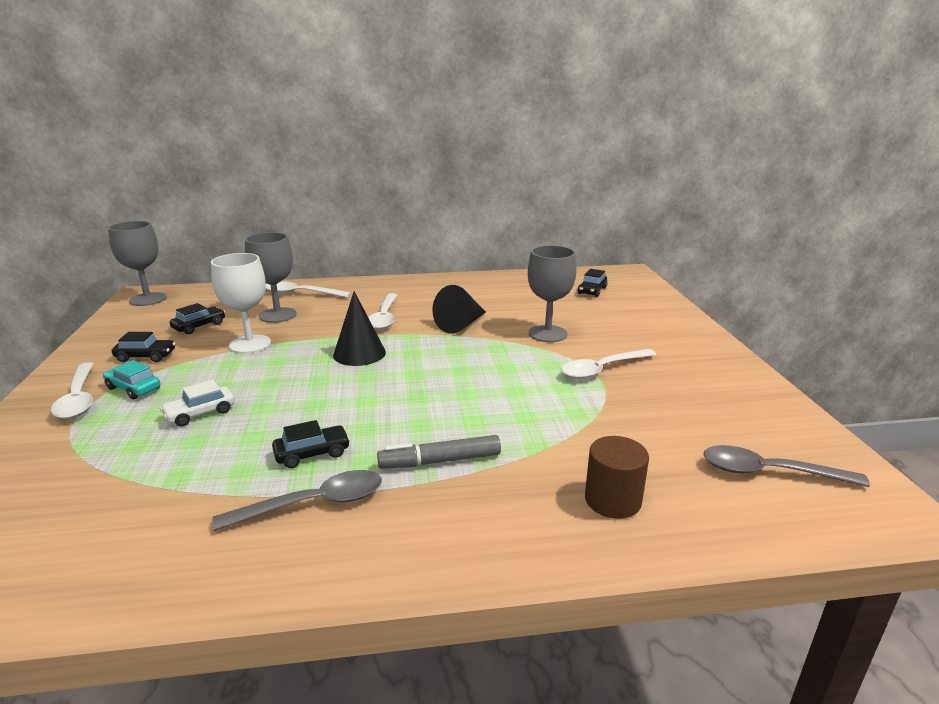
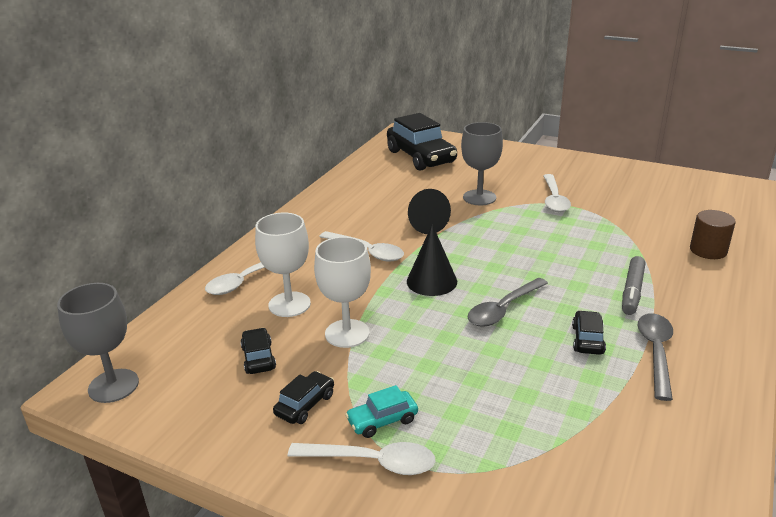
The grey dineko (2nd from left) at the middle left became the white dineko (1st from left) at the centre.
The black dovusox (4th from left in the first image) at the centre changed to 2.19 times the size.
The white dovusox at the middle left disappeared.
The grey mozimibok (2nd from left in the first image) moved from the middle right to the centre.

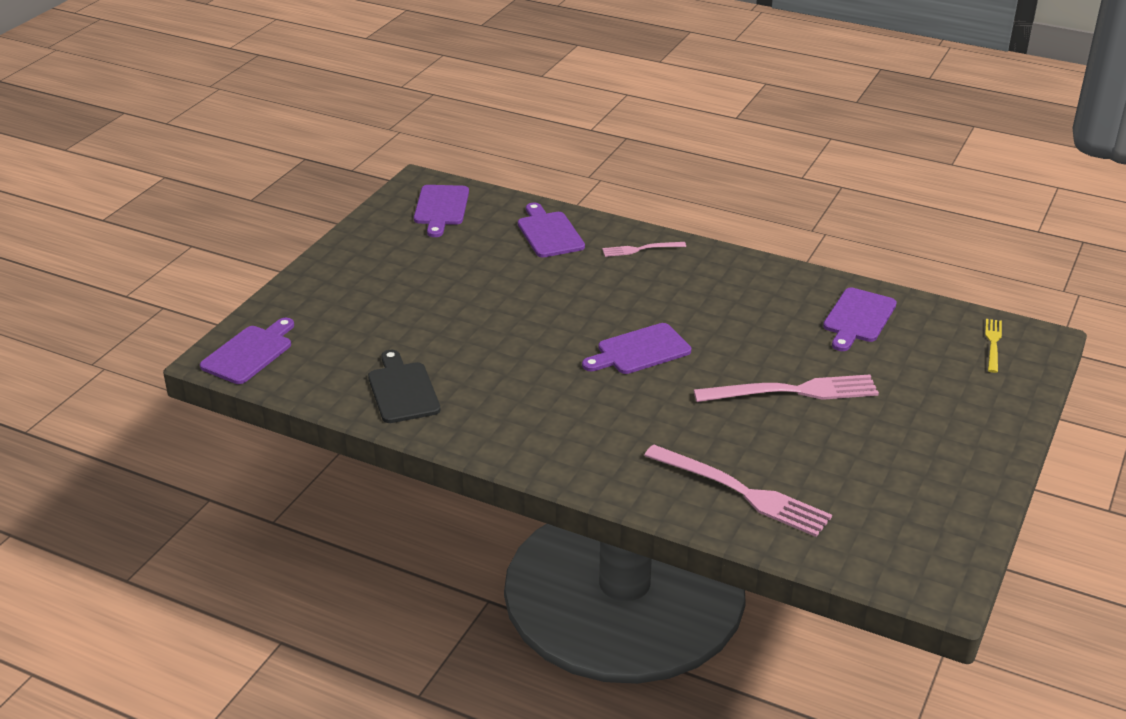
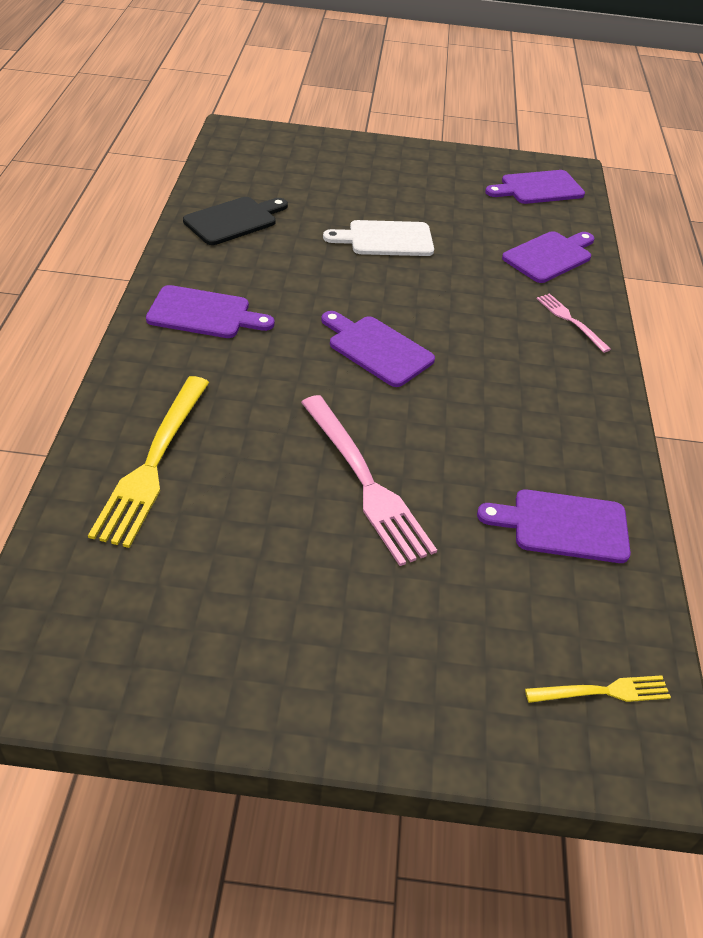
The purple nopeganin (1st from left) moved from the middle left to the top left.
The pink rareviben (2nd from left) at the bottom centre became the yellow rareviben (1st from left) at the middle left.
The white nopeganin at the top centre appeared.

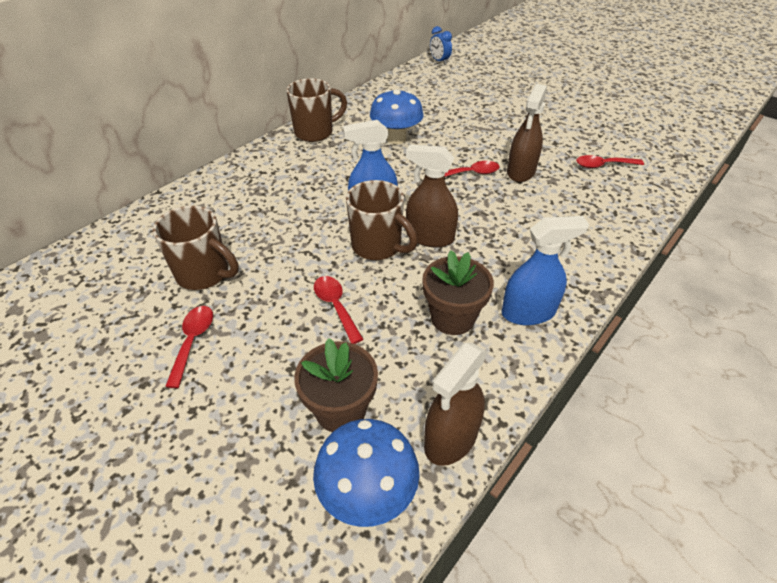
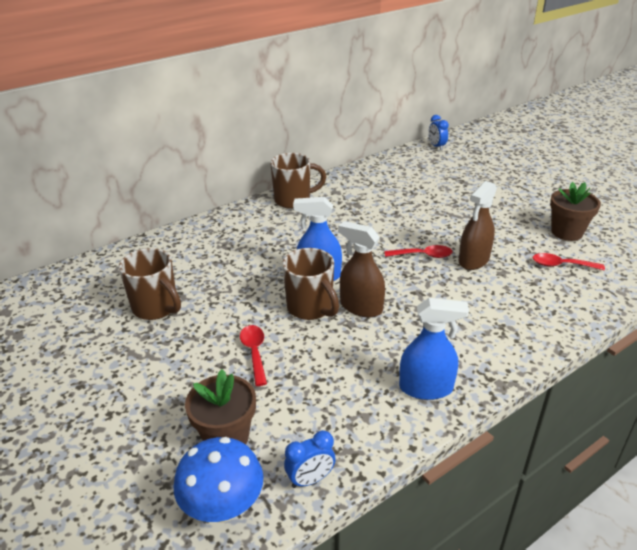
The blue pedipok (2nd from left) at the top centre disappeared.
The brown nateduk (2nd from left) moved from the centre to the middle right.
The red mozimibok (1st from left) at the middle left disappeared.
The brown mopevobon (2nd from left) at the bottom centre was replaced by the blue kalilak (1st from left) at the bottom centre.

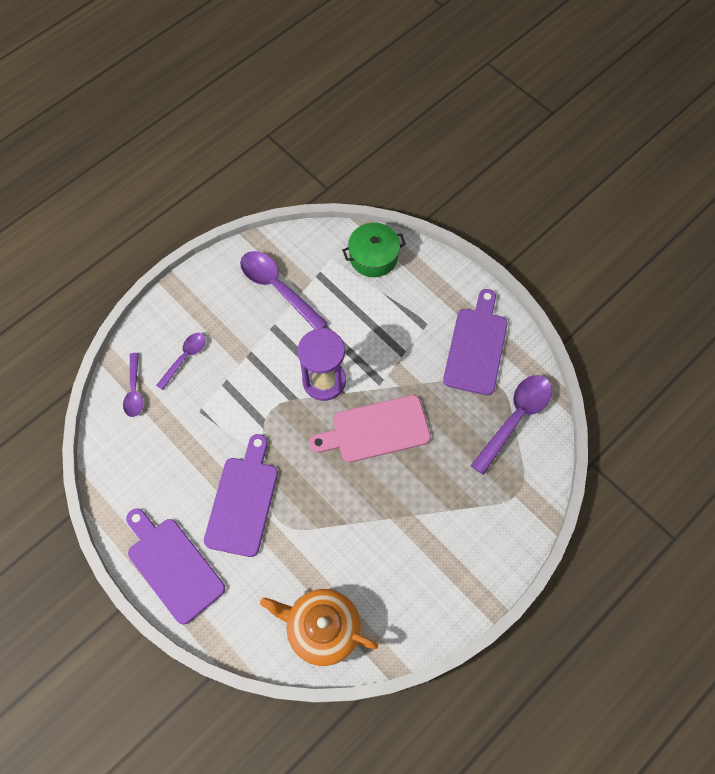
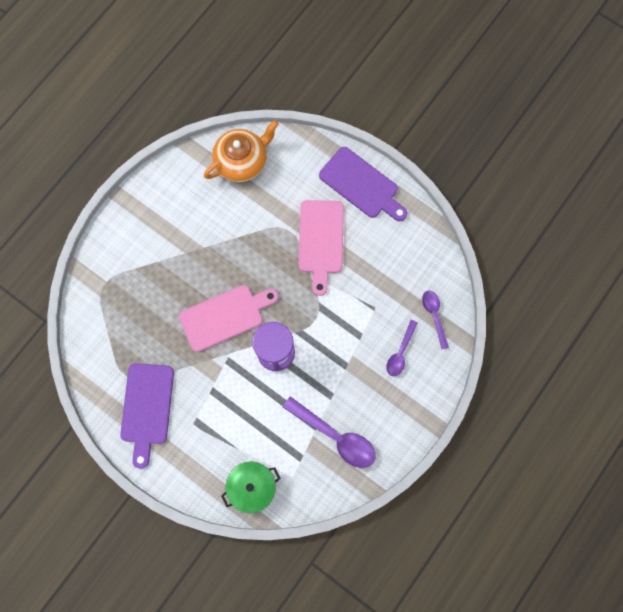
The purple mozimibok (4th from left) at the middle right disappeared.
The purple nopeganin (2nd from left) at the centre became the pink nopeganin (2nd from left) at the centre.
The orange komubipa at the bottom centre turned 45 degrees counterclockwise.

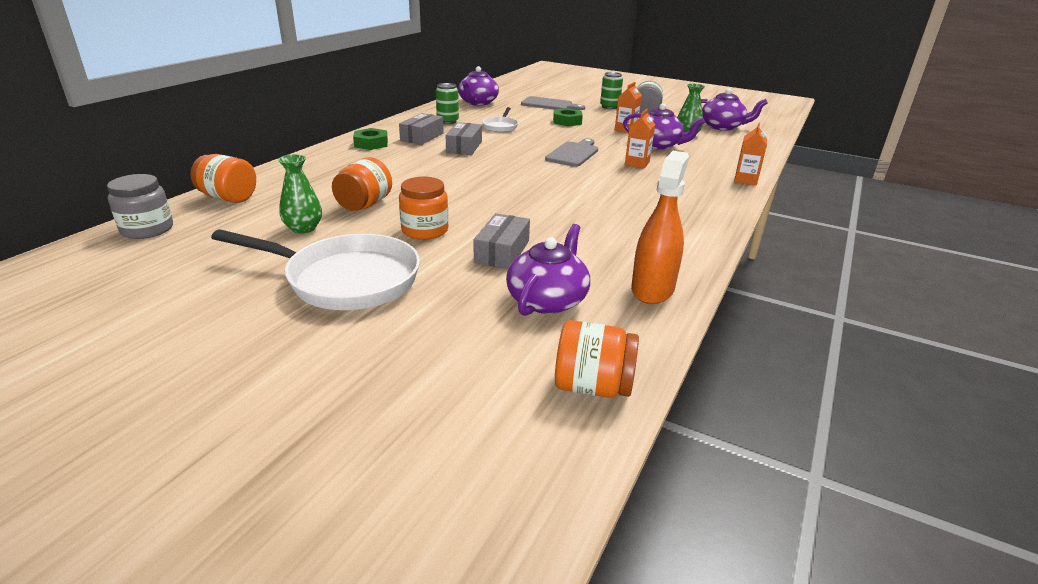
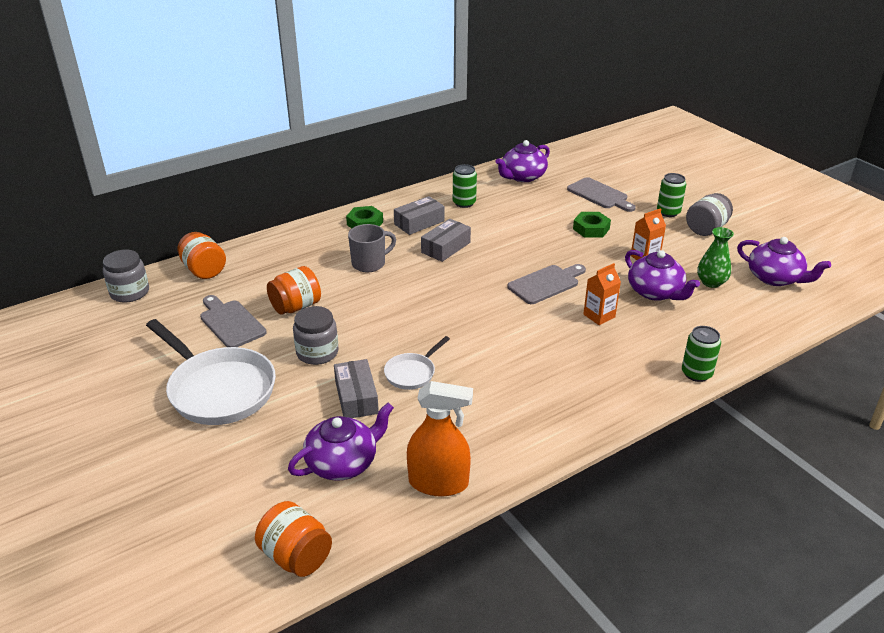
The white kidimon (2nd from left) moved from the top centre to the centre.
The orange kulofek (3rd from left) at the top right was replaced by the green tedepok (3rd from left) at the middle right.
The orange mopevobon at the centre turned 45 degrees clockwise.
The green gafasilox (1st from left) at the top left was replaced by the grey nopeganin (1st from left) at the middle left.
The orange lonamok (3rd from left) at the centre became the grey lonamok (2nd from left) at the centre.
The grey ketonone (3rd from left in the first image) at the centre turned 60 degrees counterclockwise.
The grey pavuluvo at the centre appeared.

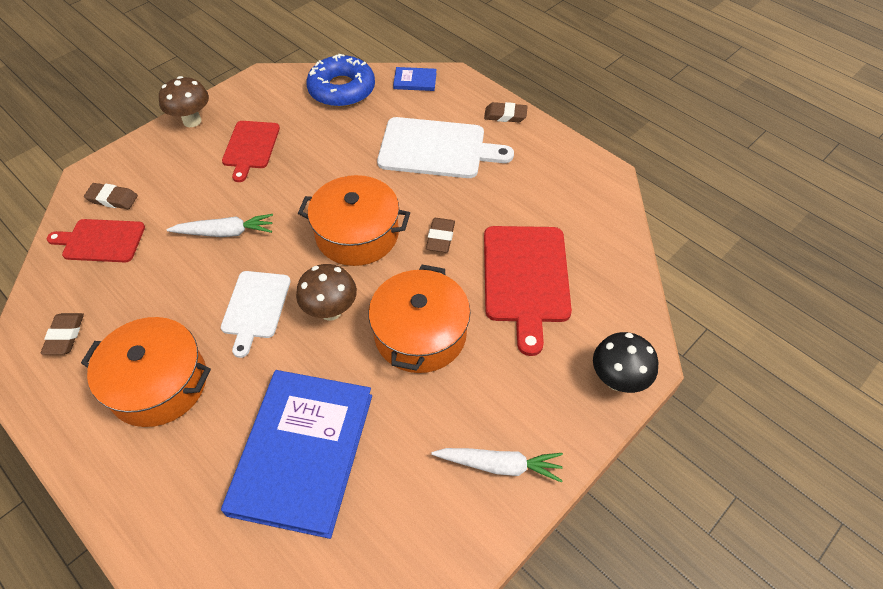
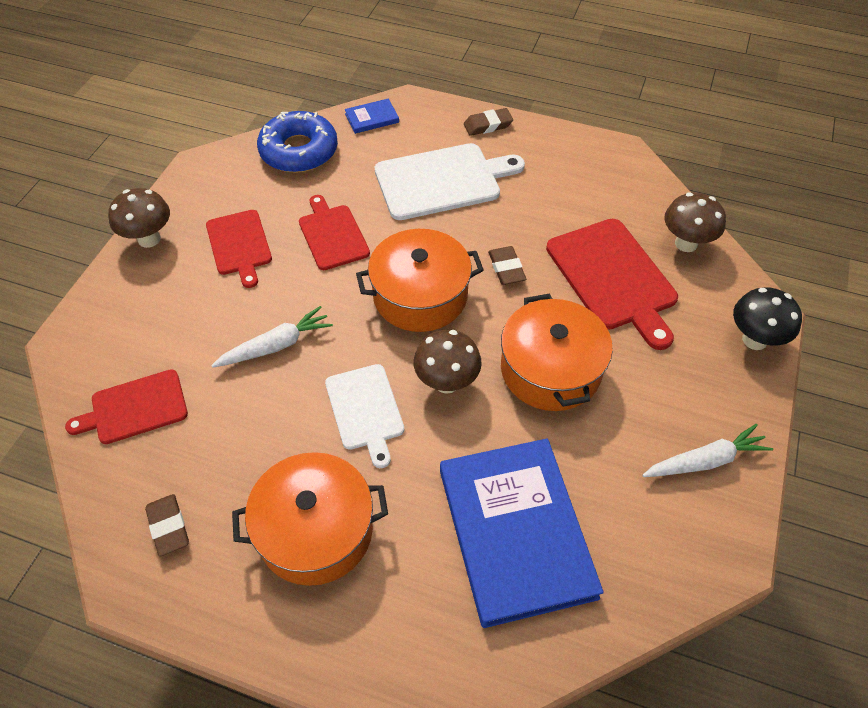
The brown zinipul (2nd from left) at the top left disappeared.
The brown pedipok (3rd from left) at the top right appeared.
The red nopeganin (3rd from left) at the top centre appeared.

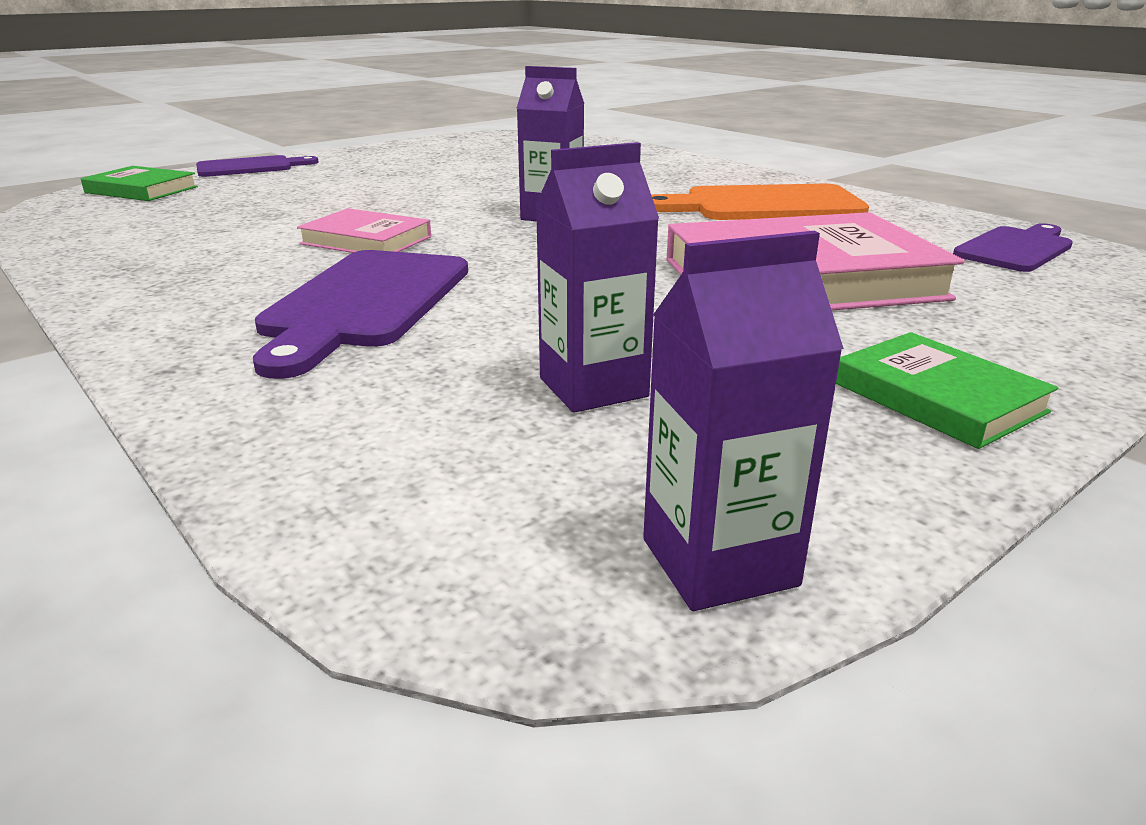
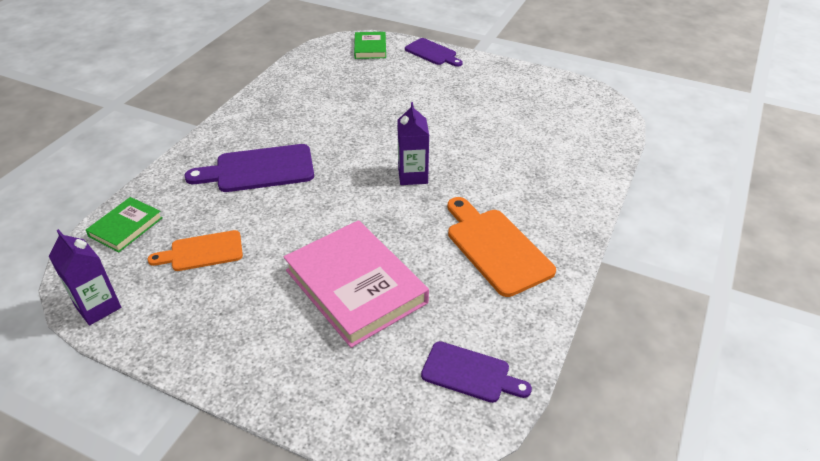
The purple kulofek (2nd from left) at the centre was replaced by the orange nopeganin (1st from left) at the middle left.
The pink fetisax (1st from left) at the top left disappeared.
The green fetisax (2nd from left in the first image) moved from the middle right to the middle left.

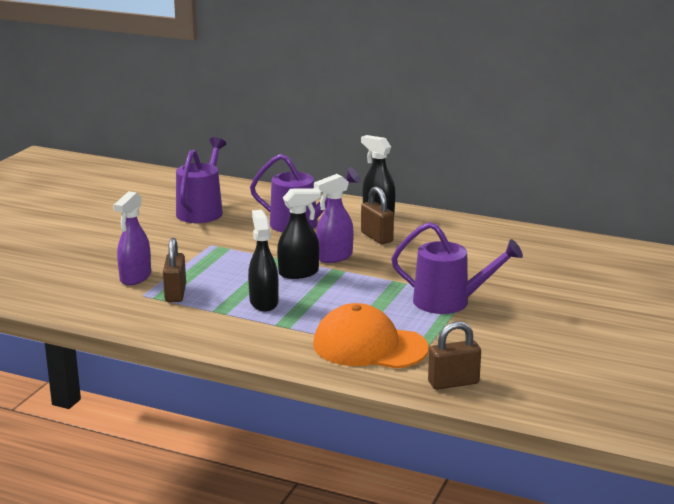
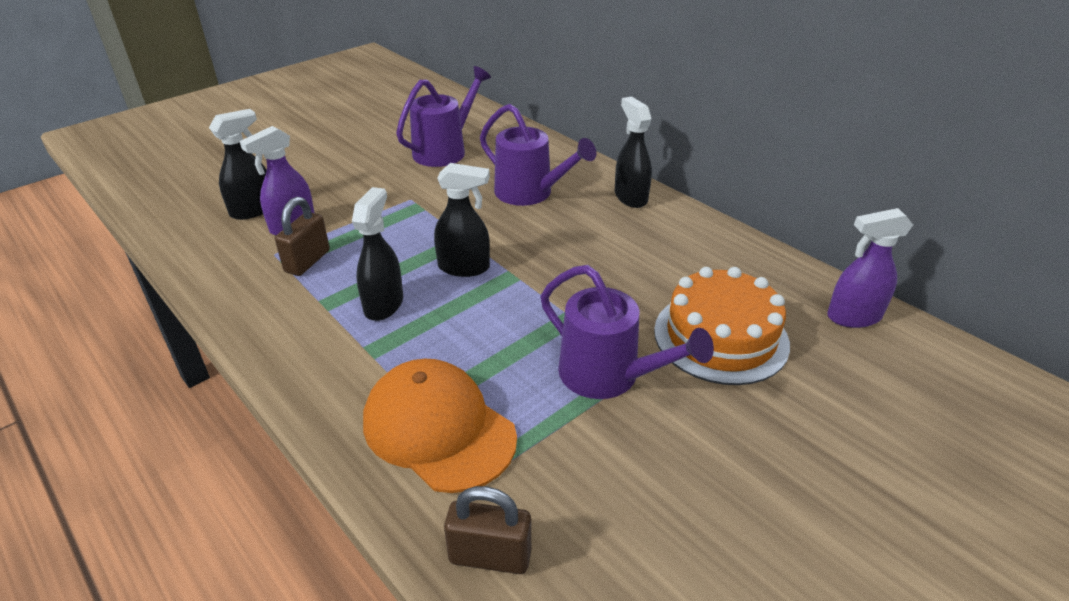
The purple mopevobon (2nd from left) moved from the centre to the middle right.
The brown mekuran (2nd from left) at the centre disappeared.
The black mopevobon (1st from left) at the top left appeared.
The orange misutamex at the middle right appeared.

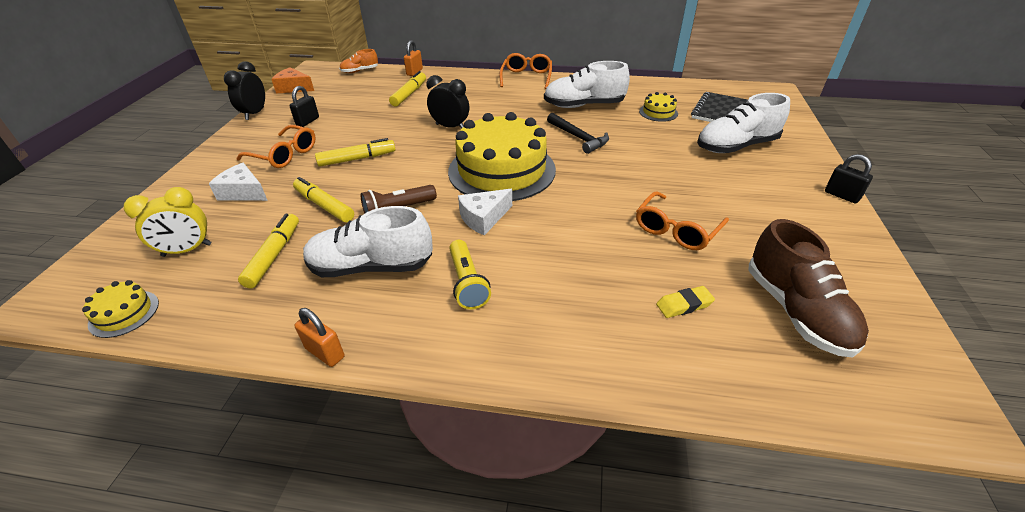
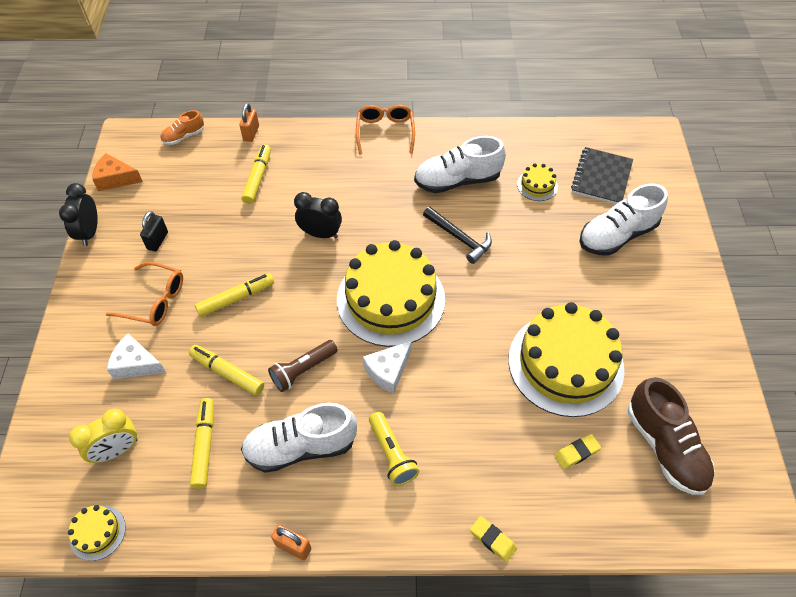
The black mekuran (2nd from left) at the middle right disappeared.
The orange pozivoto (3rd from left) at the centre was replaced by the yellow misutamex (4th from left) at the middle right.
The yellow zinipul (1st from left) at the bottom centre appeared.

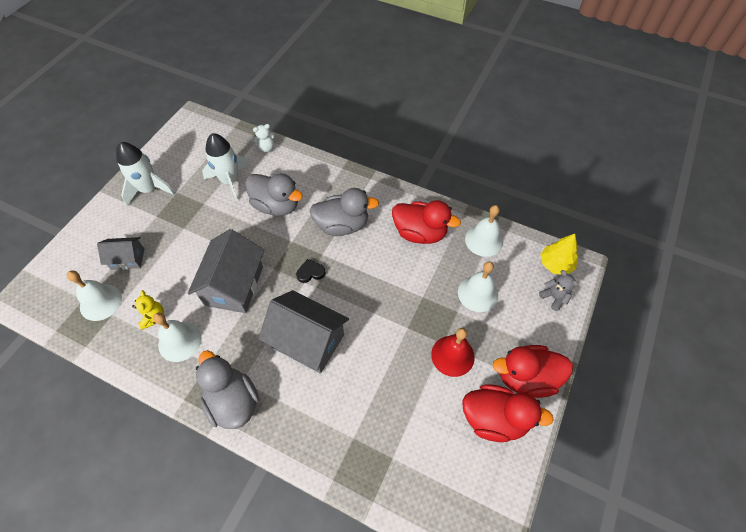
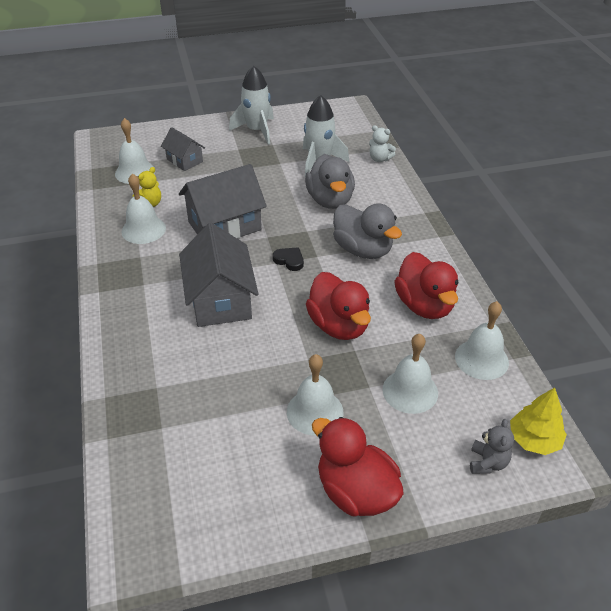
The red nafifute at the centre became the white nafifute (3rd from left) at the centre.
The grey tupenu (1st from left) at the bottom left disappeared.
The red tupenu (2nd from left in the first image) moved from the bottom right to the centre.

